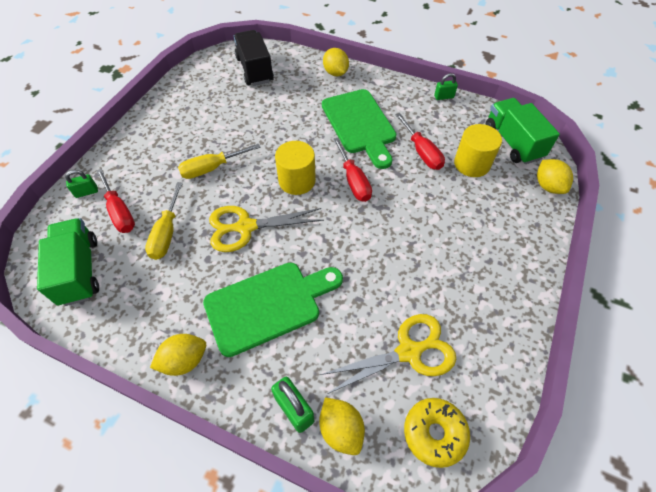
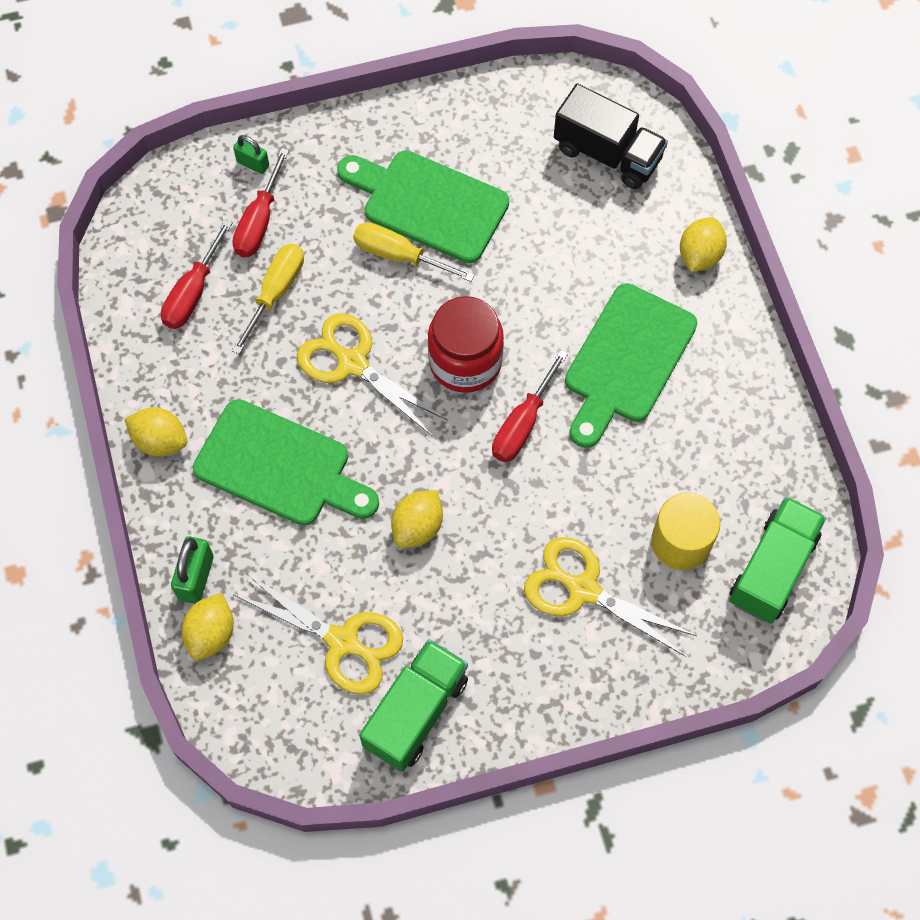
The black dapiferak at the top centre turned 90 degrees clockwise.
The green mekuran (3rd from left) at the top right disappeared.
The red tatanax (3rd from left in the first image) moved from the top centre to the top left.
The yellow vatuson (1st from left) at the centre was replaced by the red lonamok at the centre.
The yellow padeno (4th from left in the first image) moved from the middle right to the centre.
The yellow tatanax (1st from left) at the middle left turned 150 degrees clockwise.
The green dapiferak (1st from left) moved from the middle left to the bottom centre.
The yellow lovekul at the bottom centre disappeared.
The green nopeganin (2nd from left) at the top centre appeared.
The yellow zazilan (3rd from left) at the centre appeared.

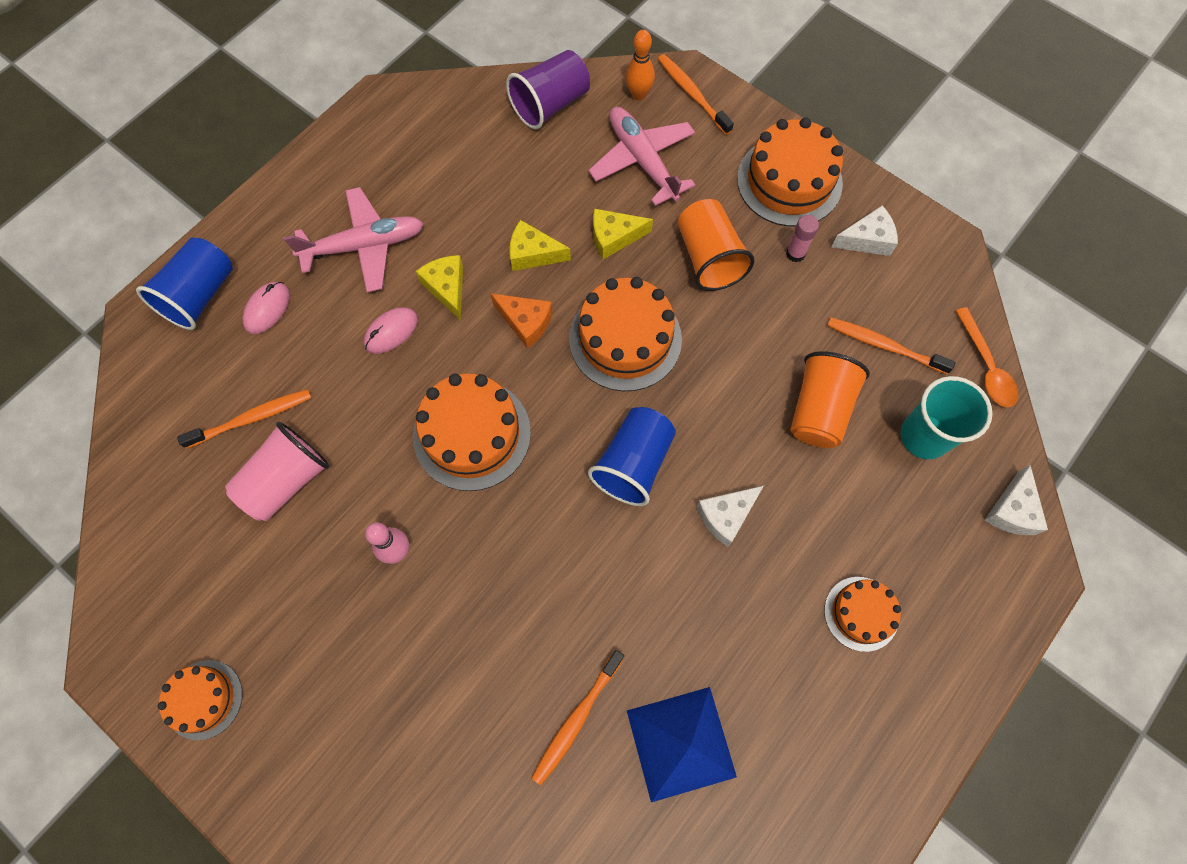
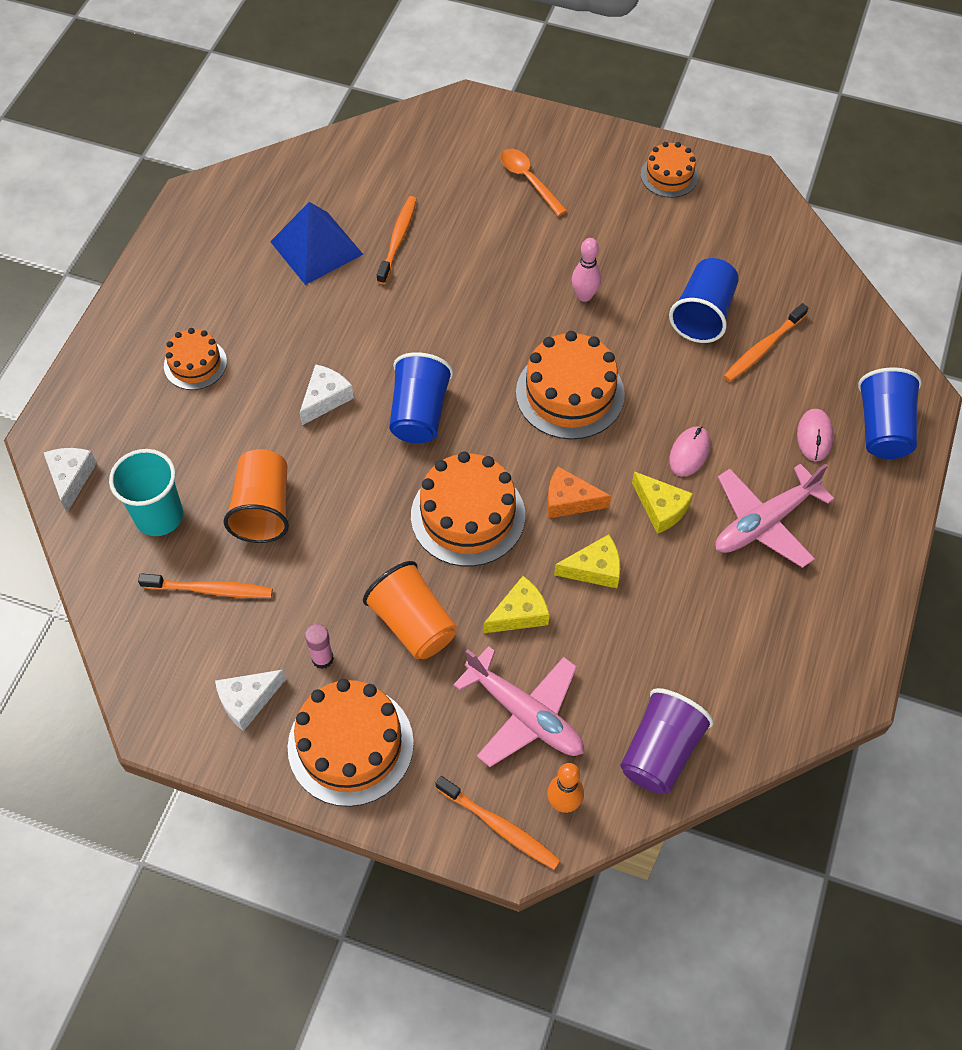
The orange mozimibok moved from the middle right to the top centre.
The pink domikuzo at the middle left became the blue domikuzo (2nd from left) at the top right.

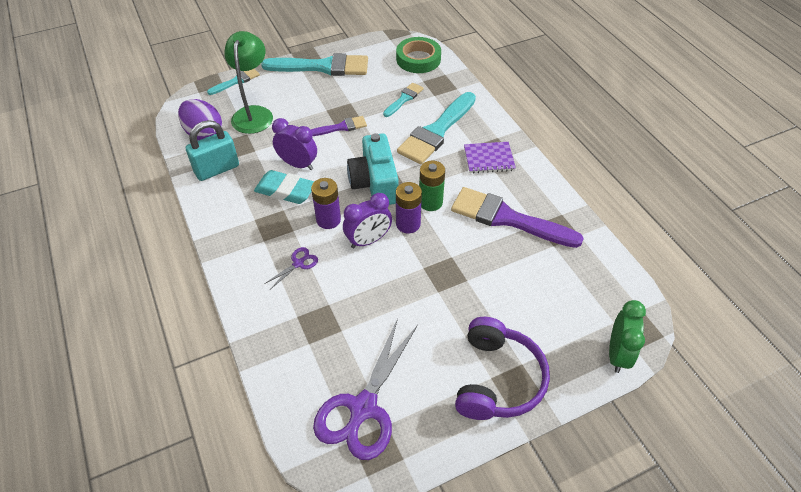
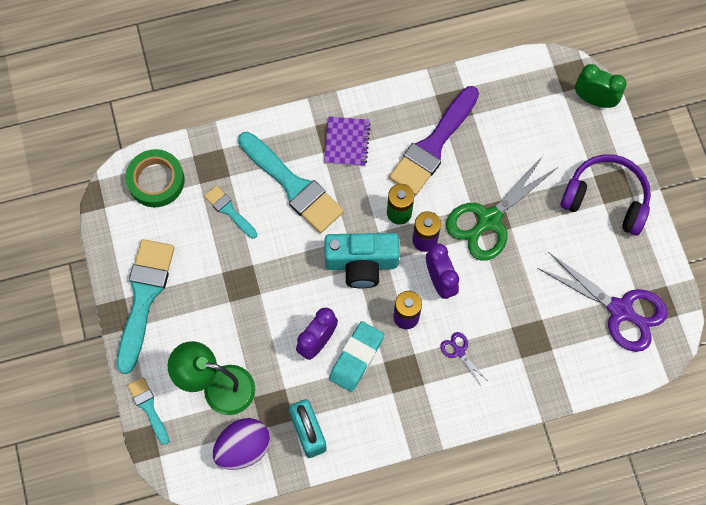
The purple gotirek (1st from left) at the top centre disappeared.
The green zazilan at the middle right appeared.

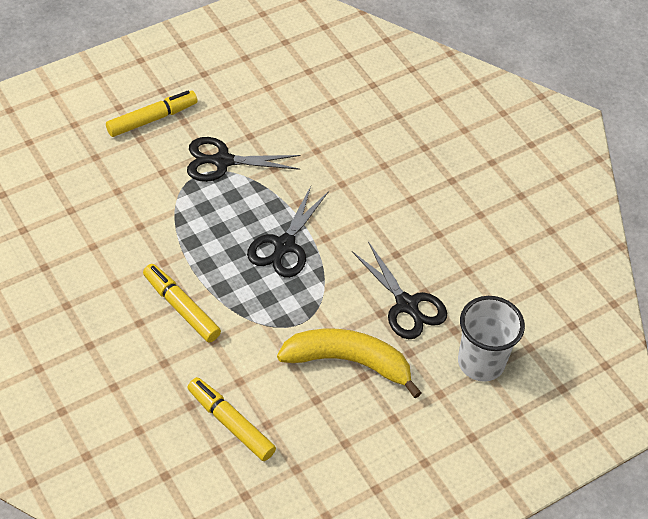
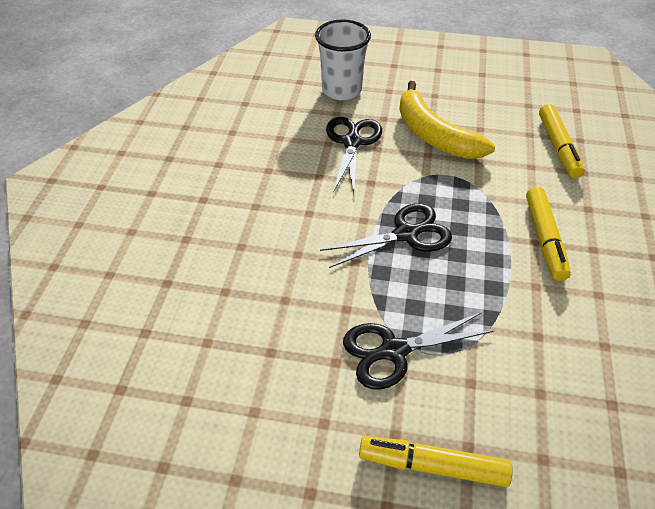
The black zazilan (1st from left in the first image) at the top centre turned 120 degrees clockwise.

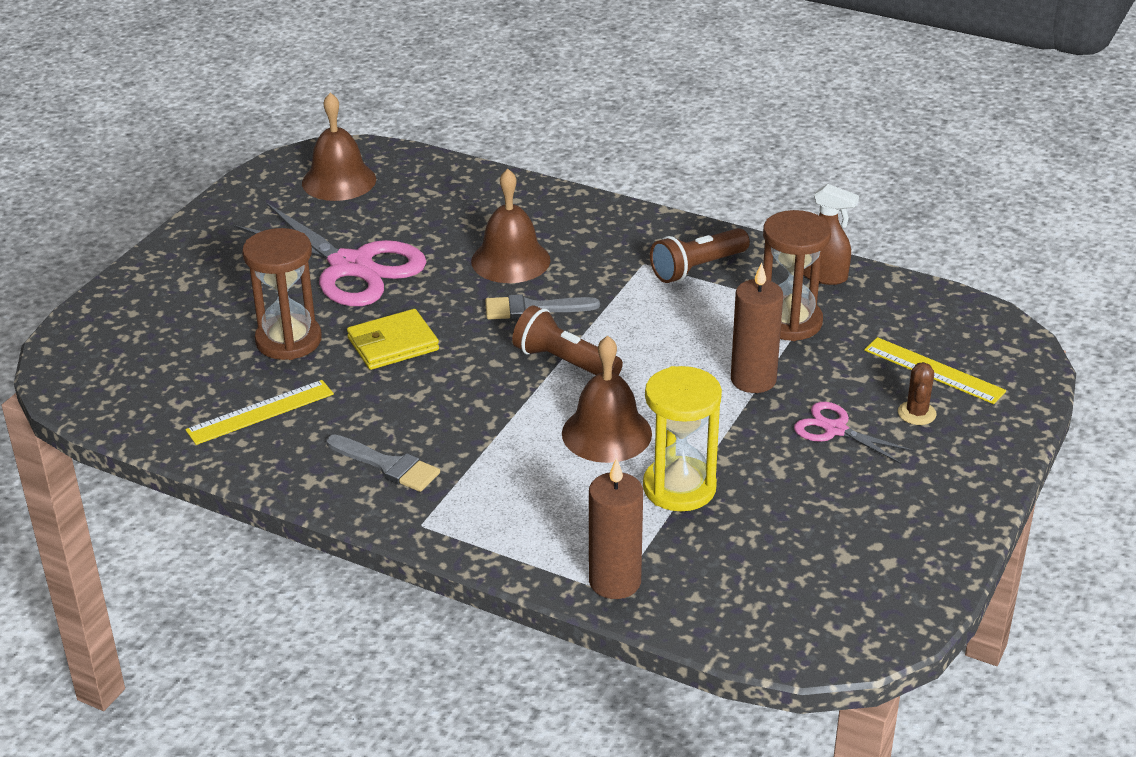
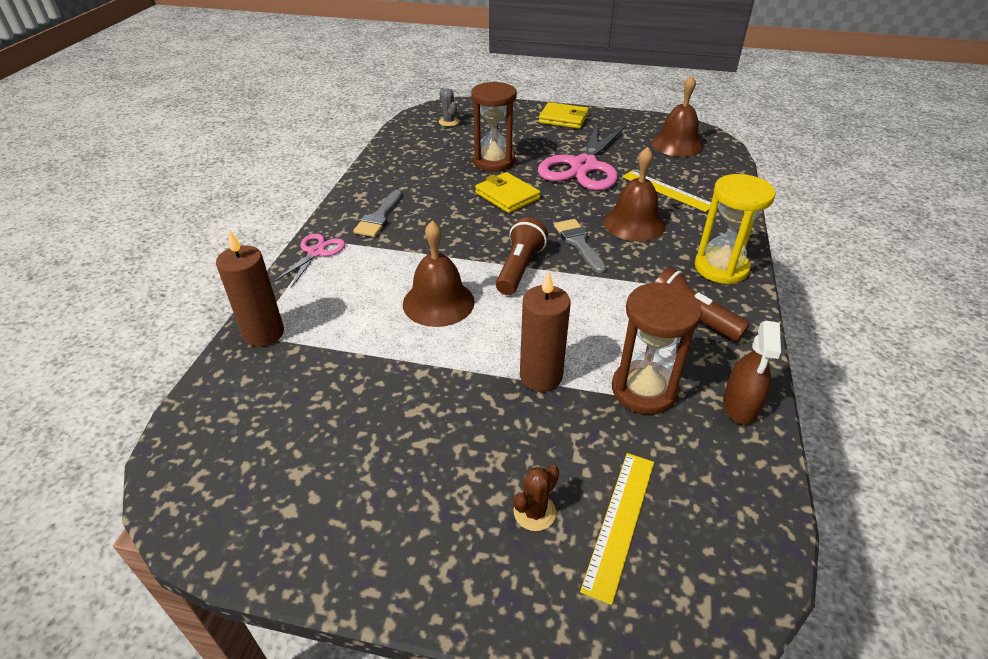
The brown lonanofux at the middle right turned 45 degrees counterclockwise.
The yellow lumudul moved from the centre to the middle right.
The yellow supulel (1st from left in the first image) moved from the middle left to the top right.
The pink zazilan (2nd from left in the first image) moved from the middle right to the middle left.
The grey lonanofux at the top centre appeared.
The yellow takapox (2nd from left) at the top centre appeared.

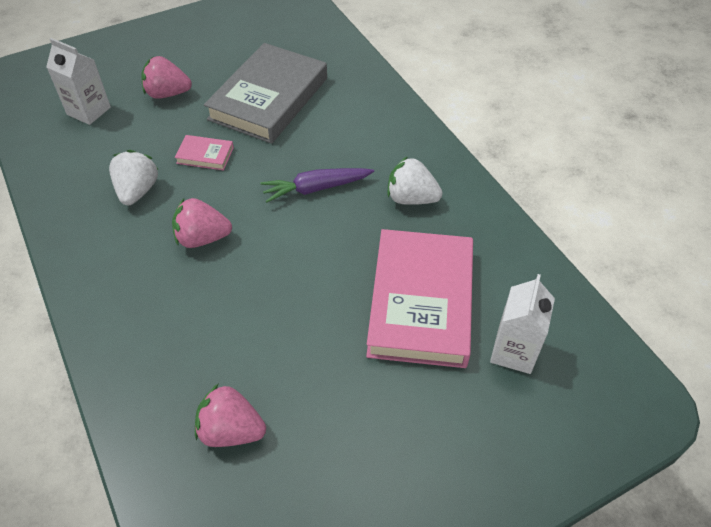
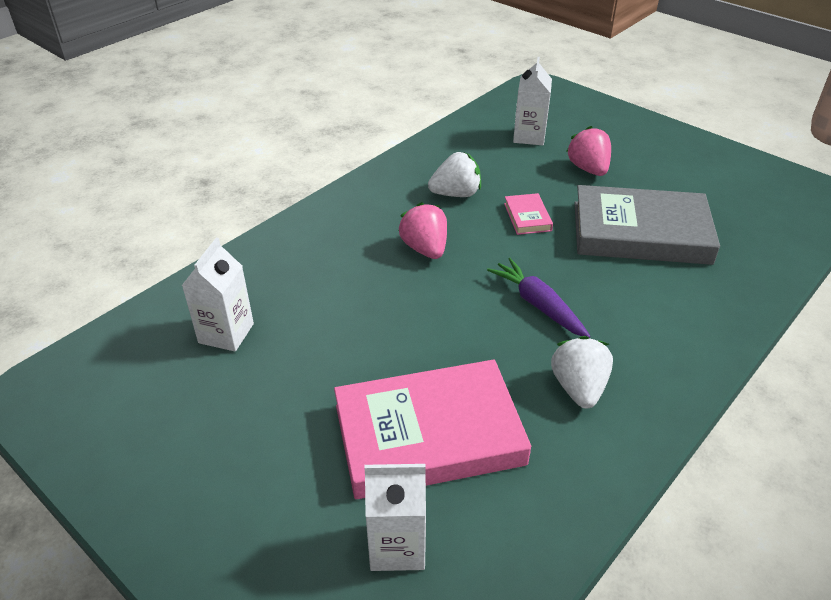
The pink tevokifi (3rd from left) at the bottom left was replaced by the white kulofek (1st from left) at the middle left.

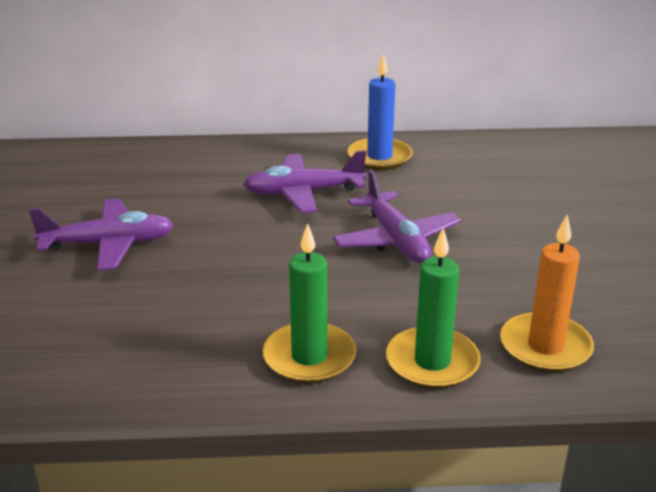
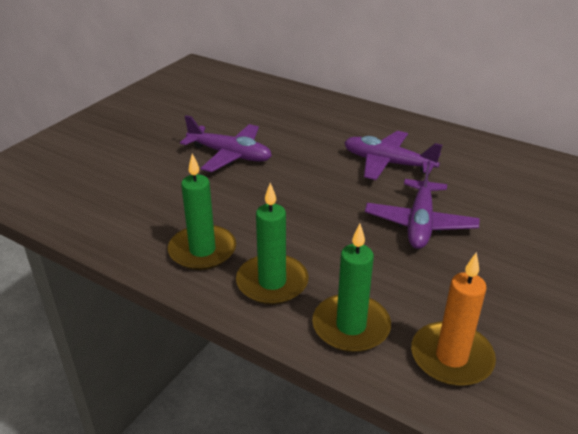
The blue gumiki at the top centre disappeared.
The green gumiki (1st from left) at the centre appeared.

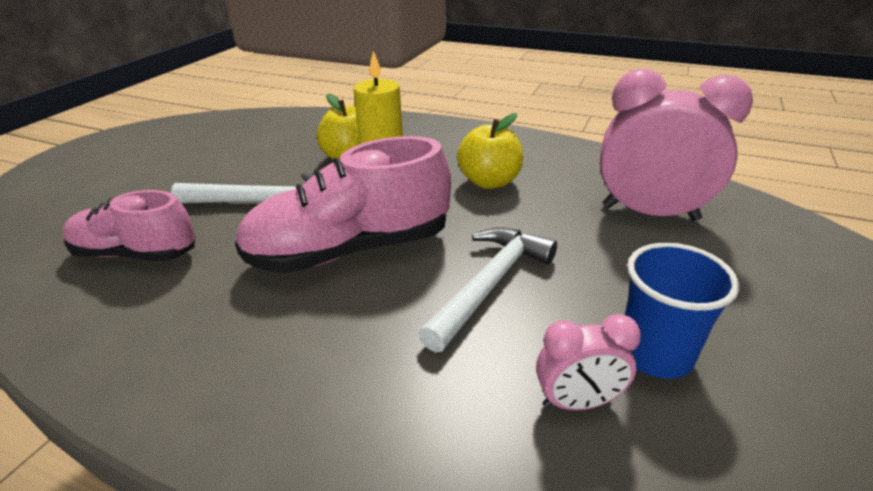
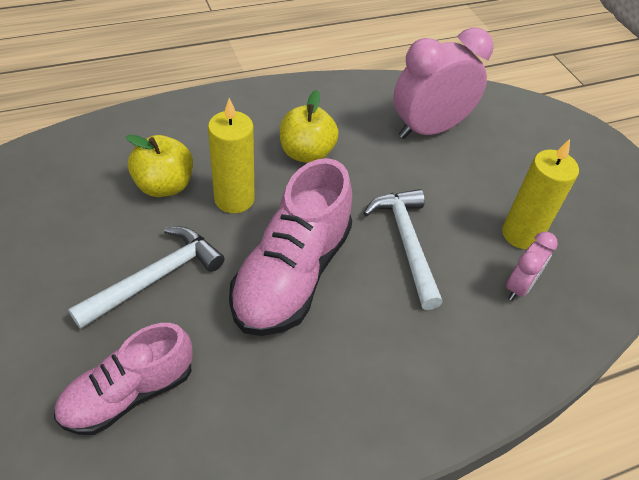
The blue domikuzo at the middle right was replaced by the yellow gumiki (2nd from left) at the middle right.

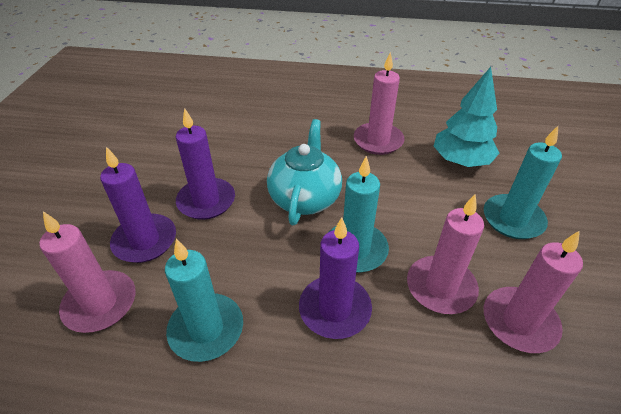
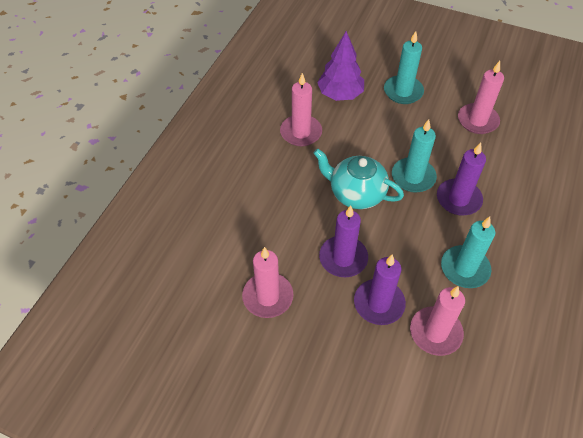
The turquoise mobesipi at the top right became the purple mobesipi at the top centre.
The pink gumiki (3rd from left in the first image) moved from the middle right to the centre.

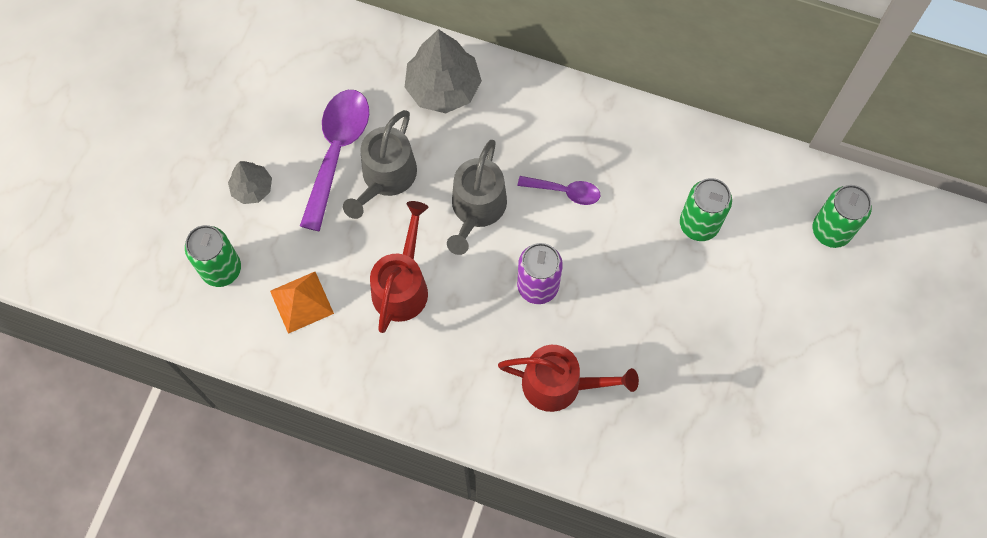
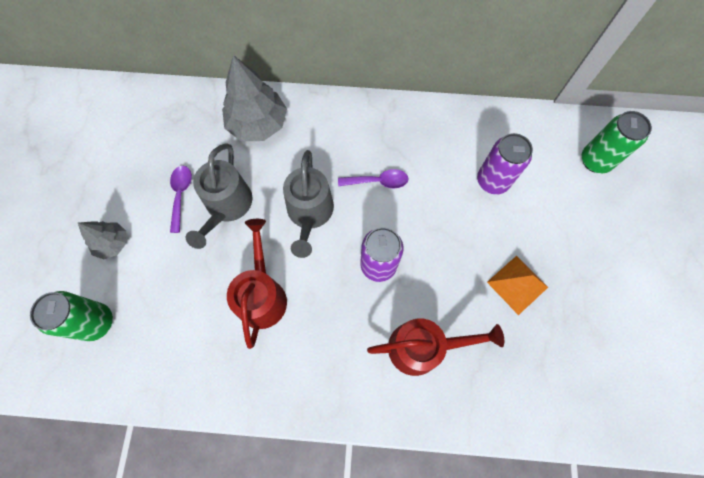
The purple mozimibok (1st from left) at the top centre changed to 0.54 times the size.
The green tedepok (2nd from left) at the middle right became the purple tedepok (2nd from left) at the middle right.
The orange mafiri moved from the middle left to the middle right.

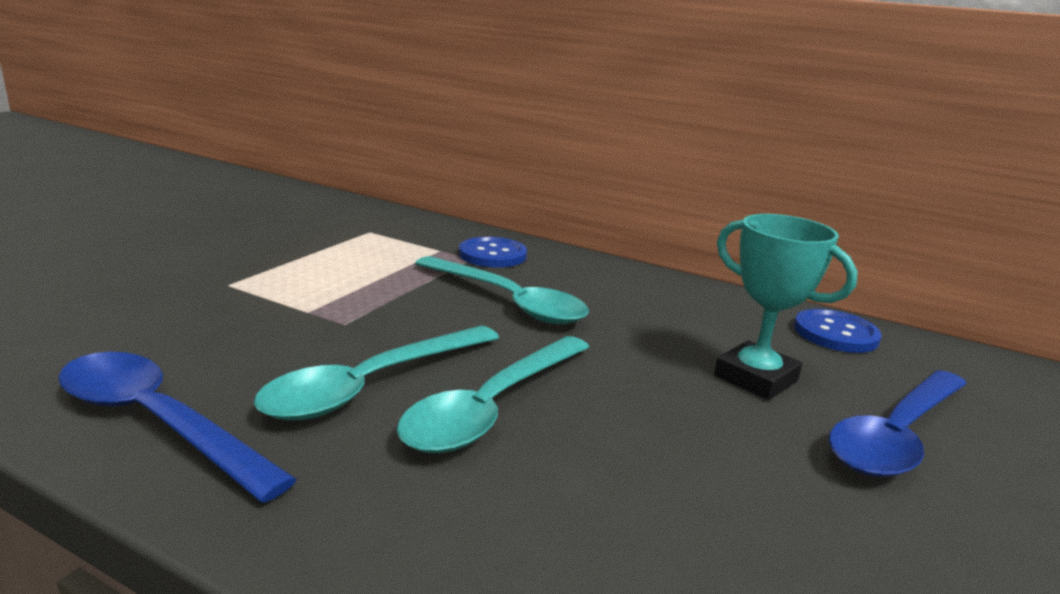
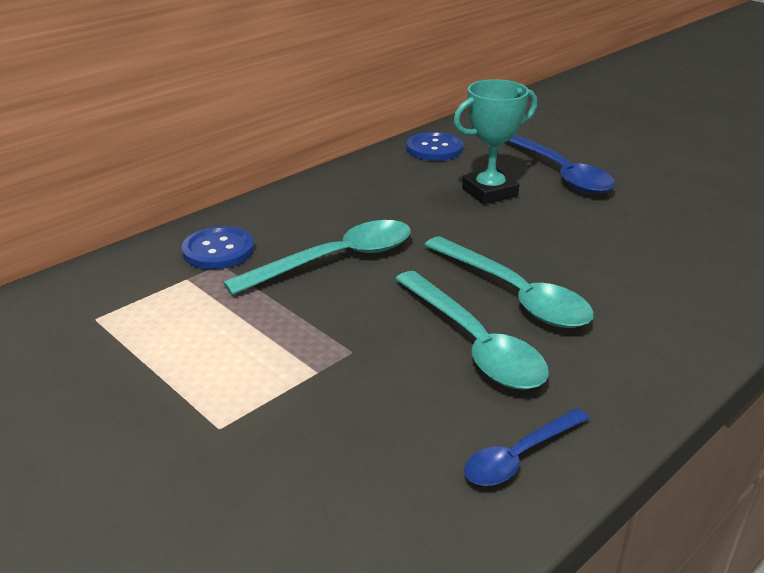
The blue mozimibok (1st from left) at the bottom left changed to 0.59 times the size.

